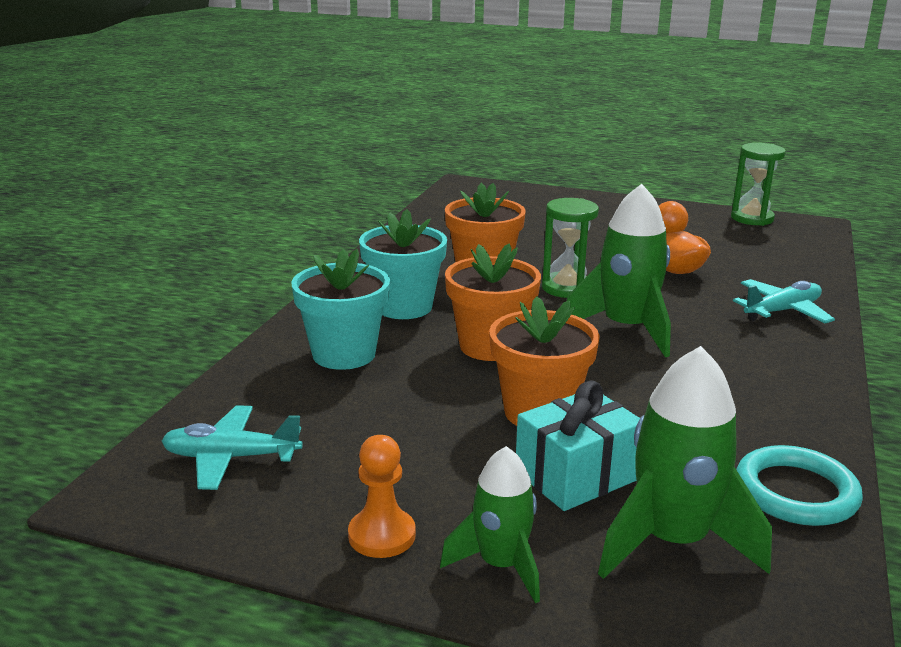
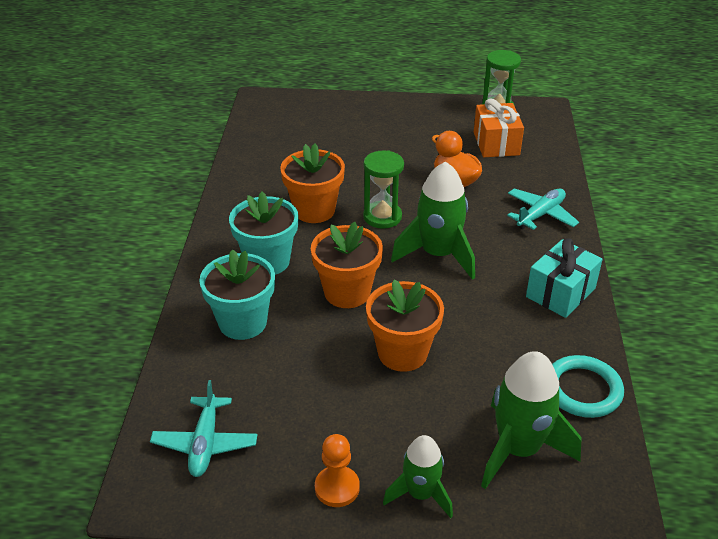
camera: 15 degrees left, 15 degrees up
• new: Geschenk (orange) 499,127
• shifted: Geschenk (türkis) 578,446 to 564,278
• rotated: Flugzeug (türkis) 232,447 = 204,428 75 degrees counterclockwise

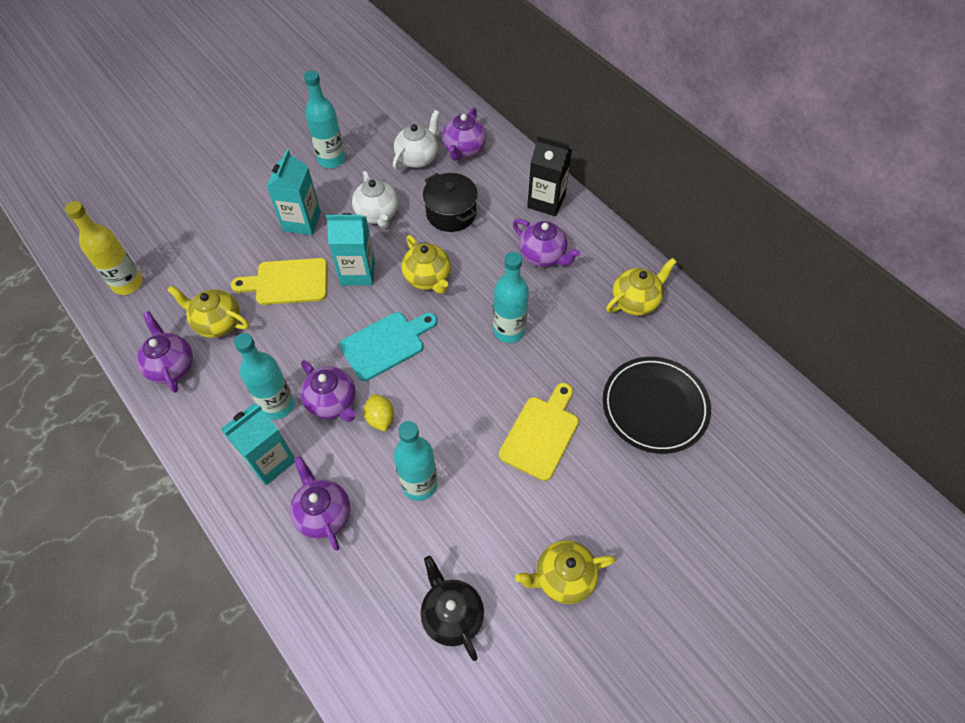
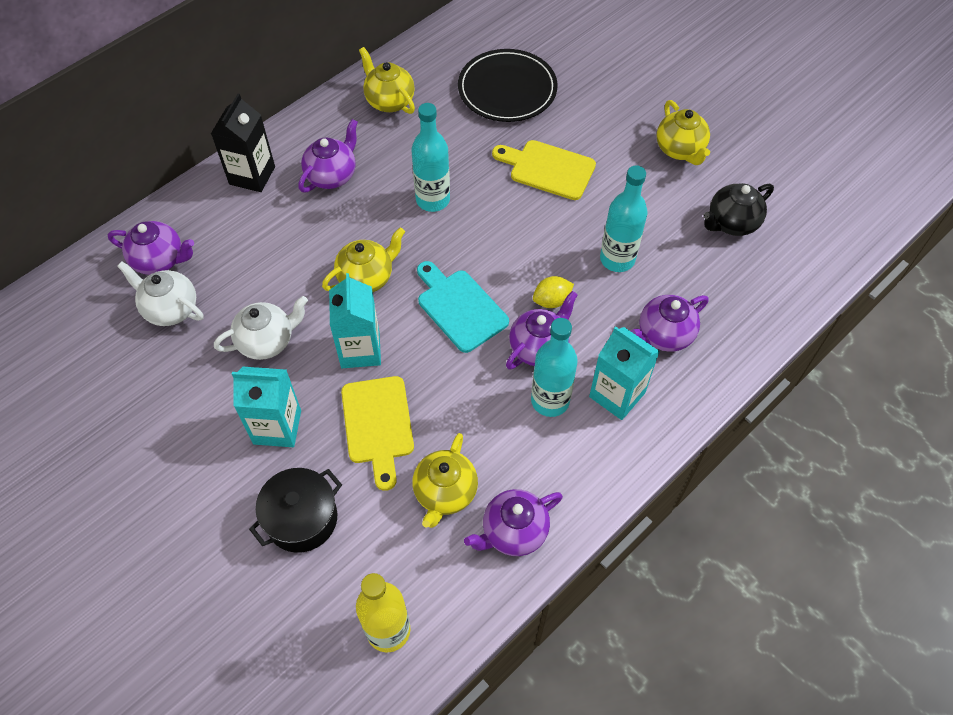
camera: 95 degrees left, 0 degrees up
• gone: Flasche (türkis) 324,119
• shifted: Kochtopf (schwarz) 450,202 to 295,510

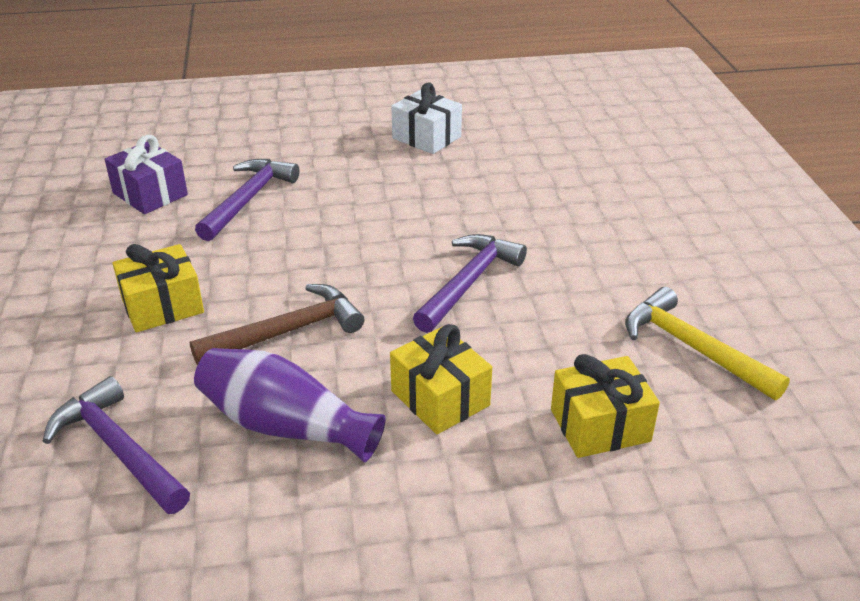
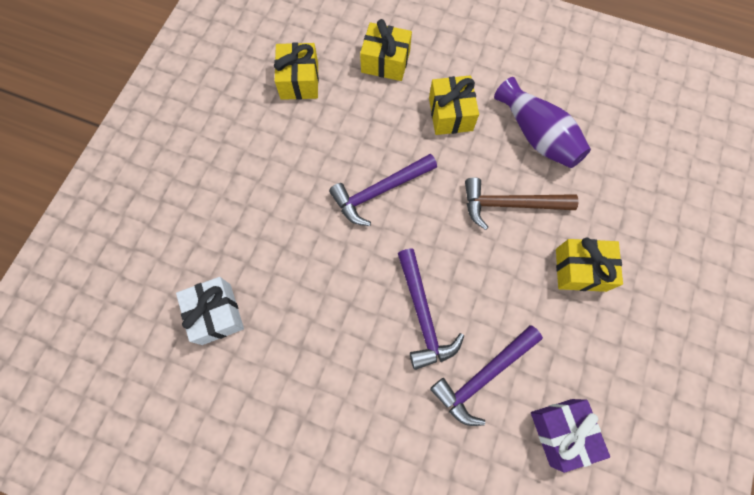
camera: 150 degrees left, 35 degrees up
• shifted: Hammer (lila) 116,445 to 431,309
• shifted: Geschenk (weiß) 426,118 to 210,311
• swapped: Hammer (gelb) 707,343 to Geschenk (gelb) 296,71

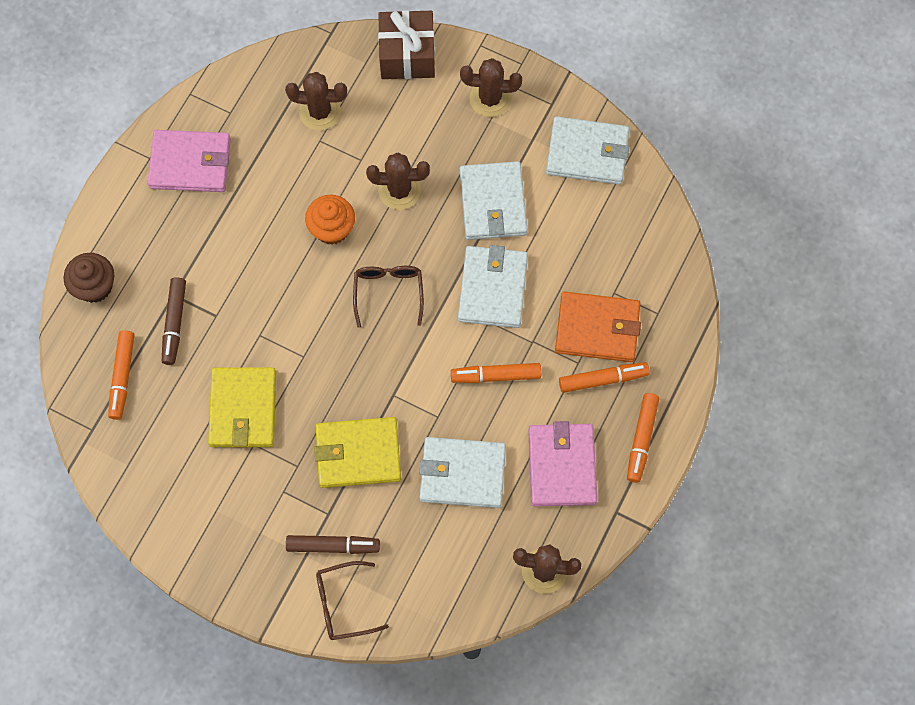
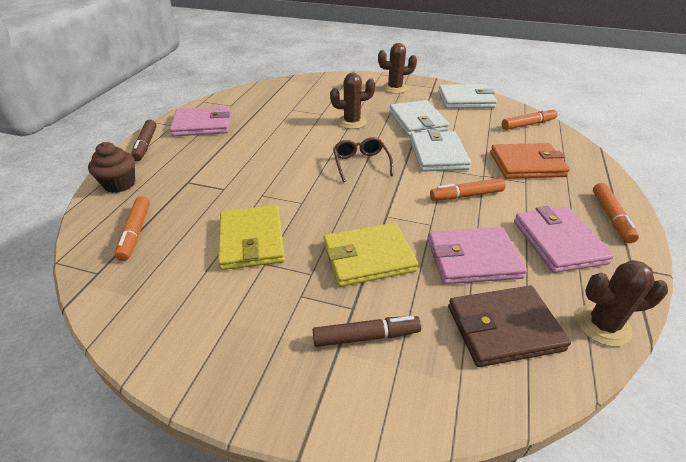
camera: 10 degrees left, 30 degrees down
• gone: Kaktus (braun) 316,101
• gone: Muffin (orange) 330,220
• gone: Brille (braun) 352,600
• gone: Geschenk (braun) 406,44
• new: Geldbörse (braun) 509,326
• shifted: Filzstift (braun) 174,321 to 144,140
• shifted: Filzstift (orange) 604,377 to 530,119
• repainted: Geldbörse (weiß) 462,472 to Geldbörse (rosa) 477,255

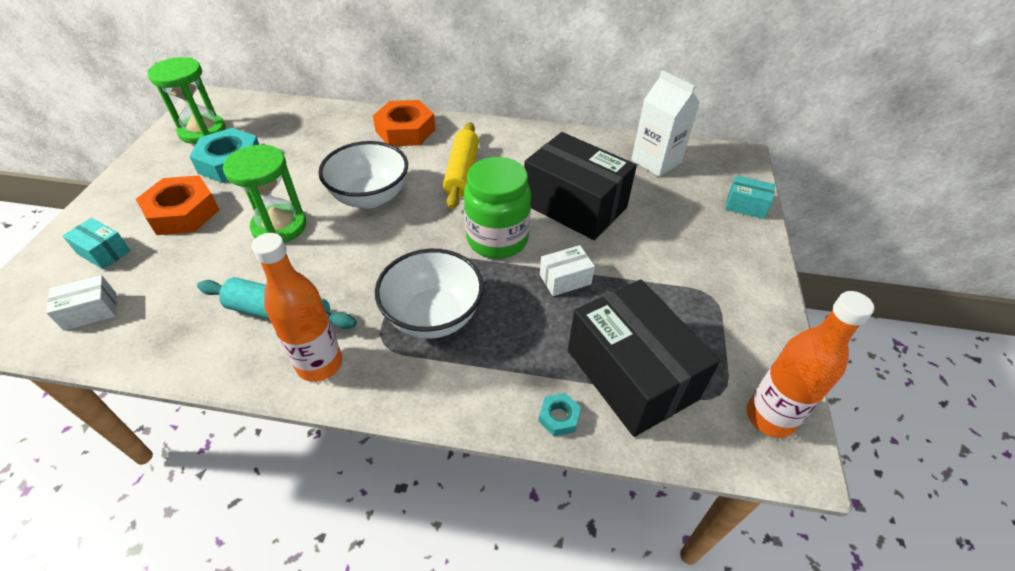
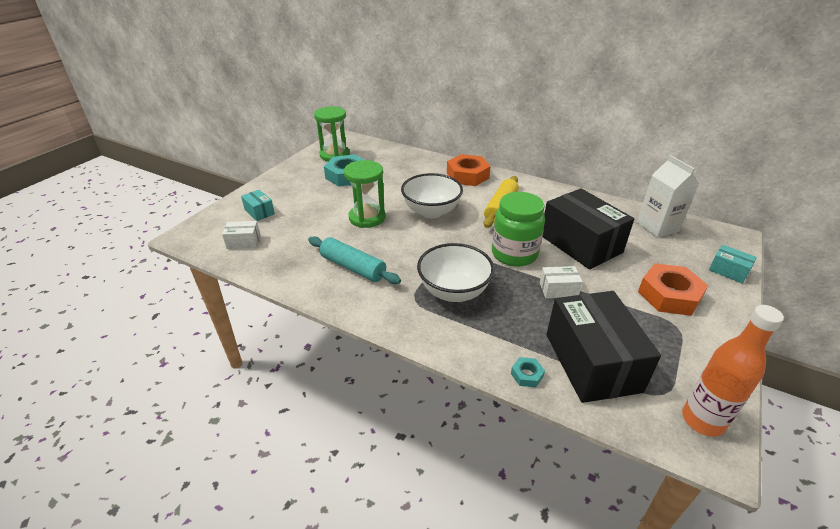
camera: 20 degrees right, 10 degrees down
• gone: Flasche (orange) 296,307
• shifted: Sechskantmutter (orange) 177,205 to 673,289

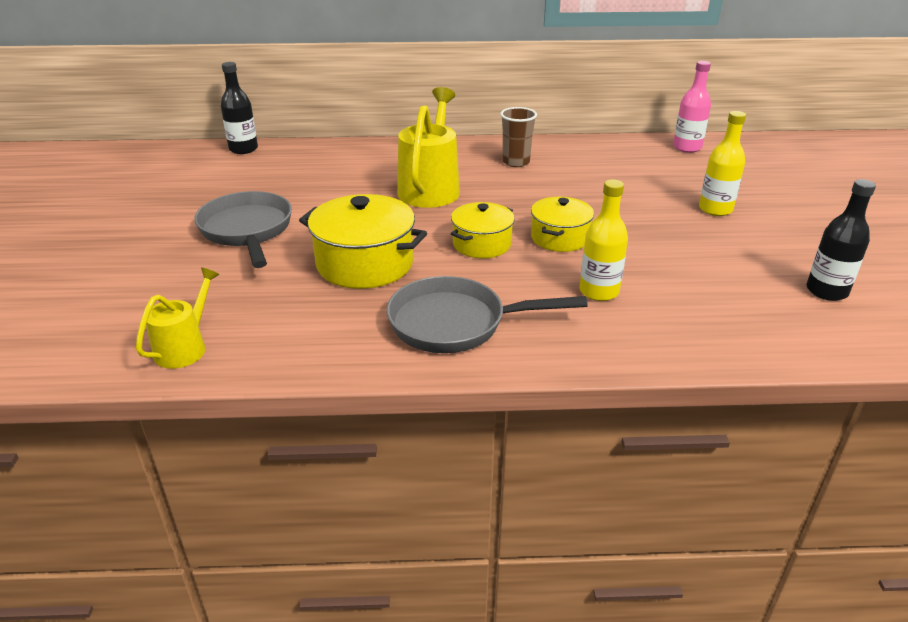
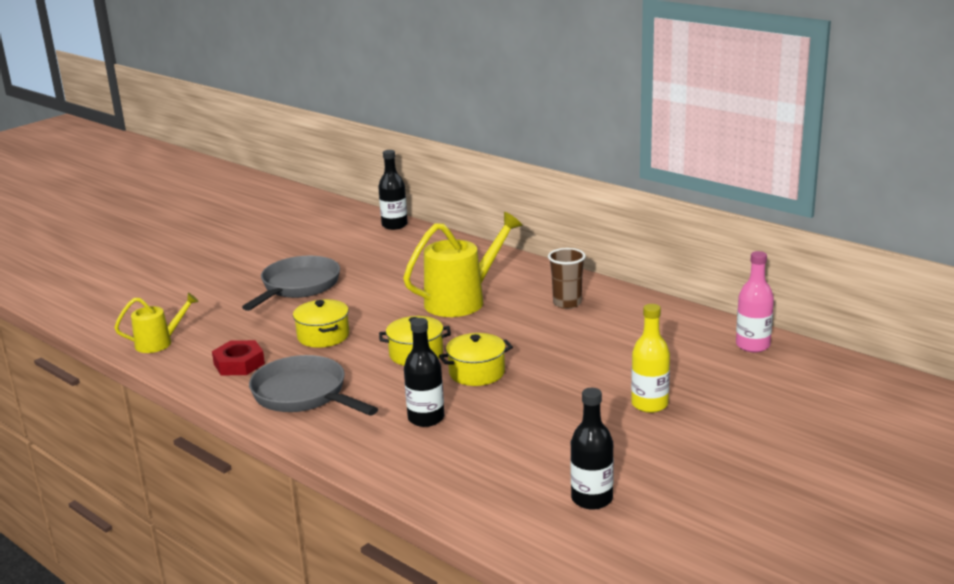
camera: 45 degrees right, 10 degrees down
• new: Sechskantmutter (rot) 238,357
• repainted: Flasche (gelb) 603,240 to Flasche (schwarz) 424,372
• scaled: Kochtopf (gelb) 363,241 = 321,323 x0.63

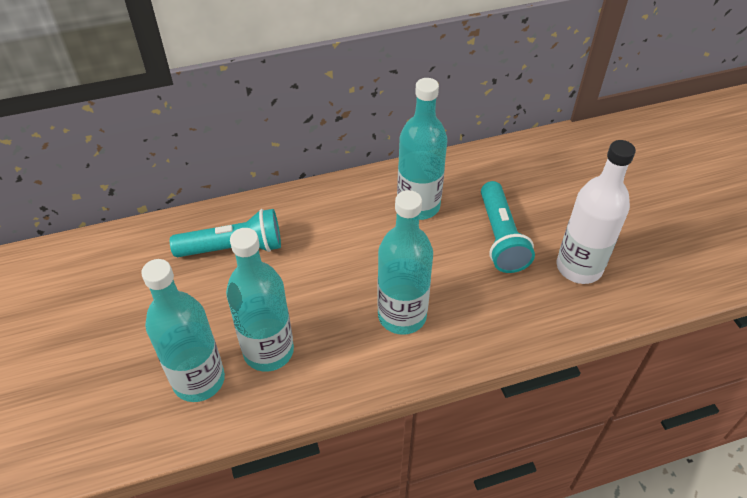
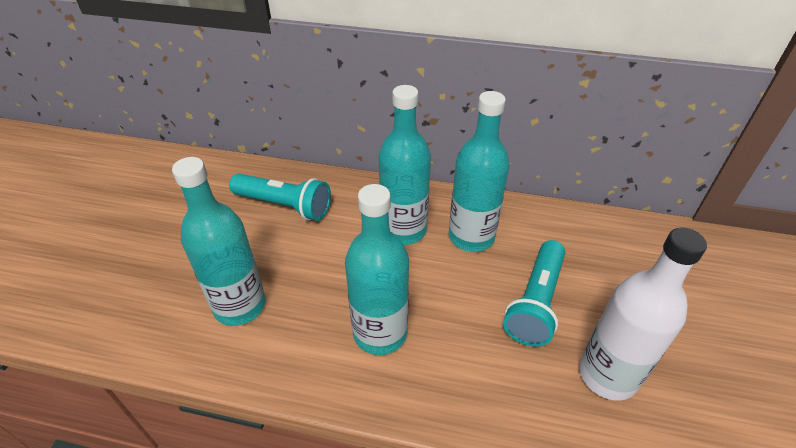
camera: 30 degrees right, 5 degrees down
• shifted: Flasche (türkis) 183,330 to 405,165

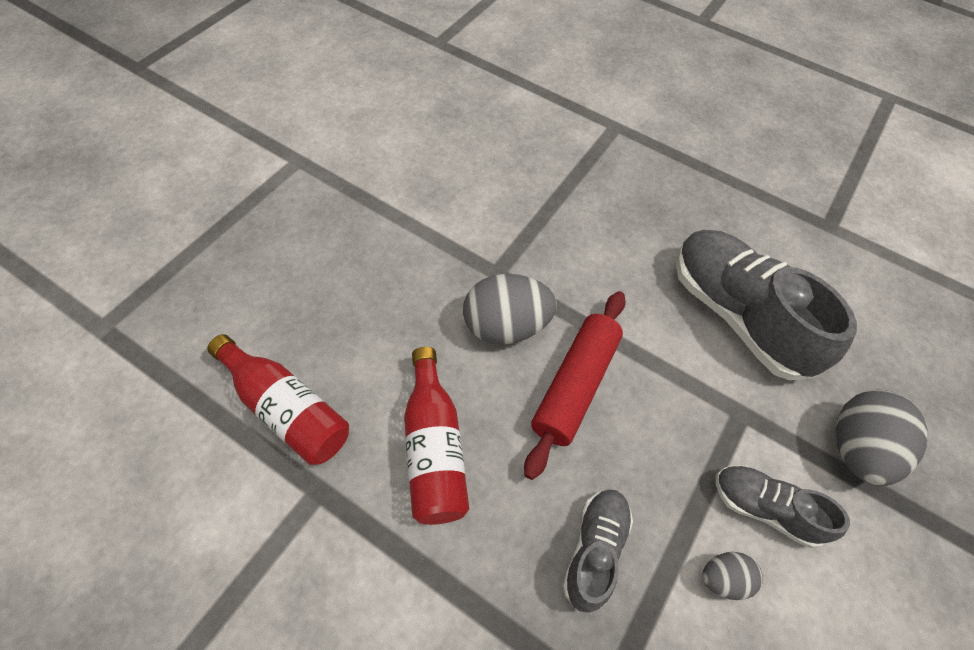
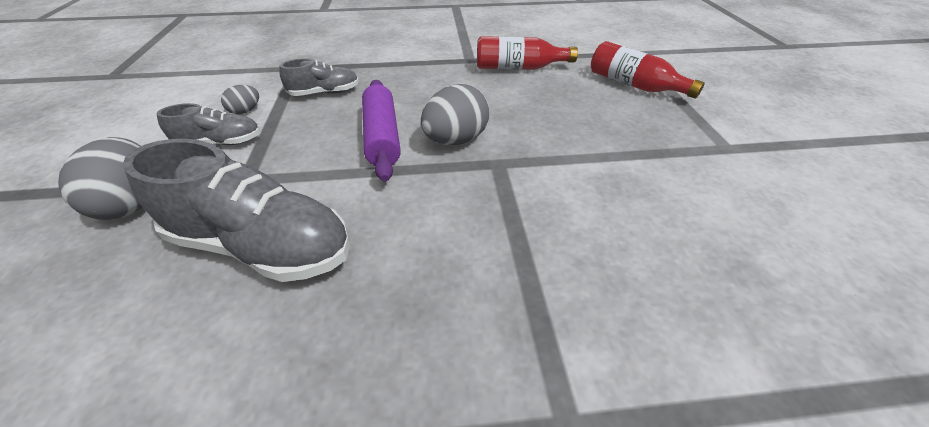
camera: 145 degrees right, 15 degrees down
• shifted: Flasche (rot) 436,436 to 648,70
• repainted: Nudelholz (rot) 575,385 to Nudelholz (lila) 381,131
• rotated: Schuh (grau) 597,550 = 319,77 90 degrees counterclockwise

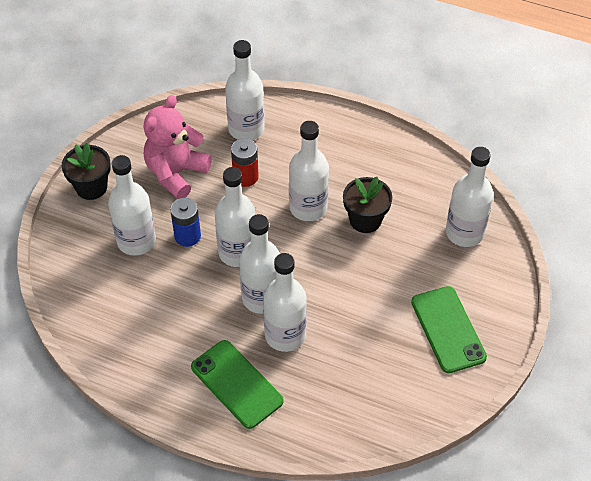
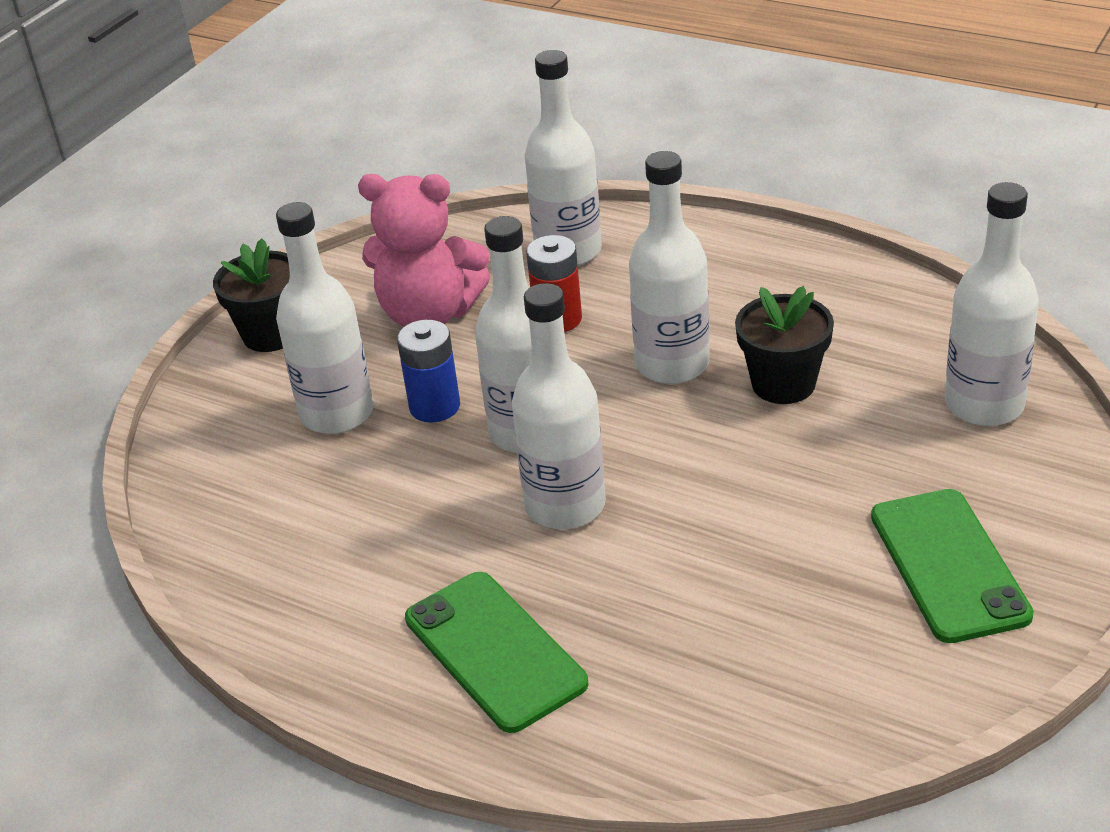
camera: 10 degrees right, 15 degrees down
• gone: Flasche (weiß) 285,302
• rotated: Teddybär (rosa) 178,147 = 424,250 120 degrees counterclockwise

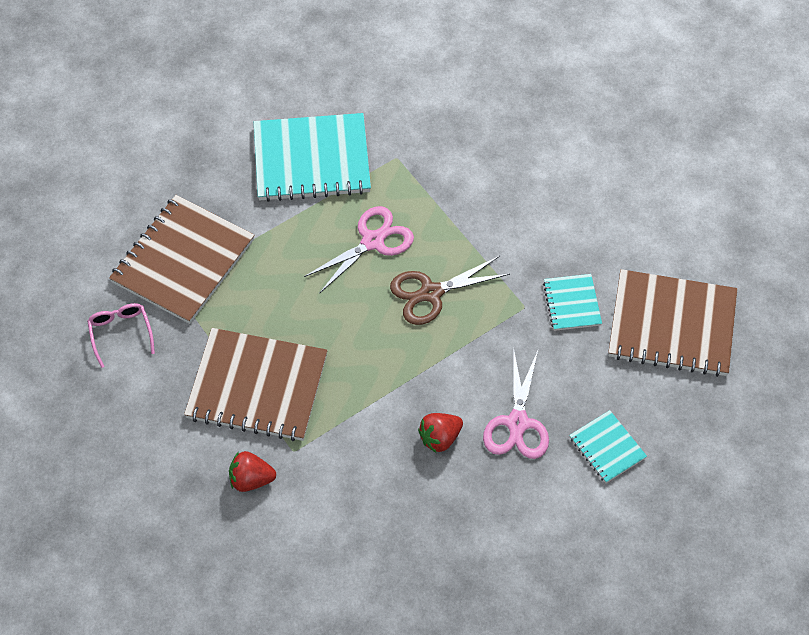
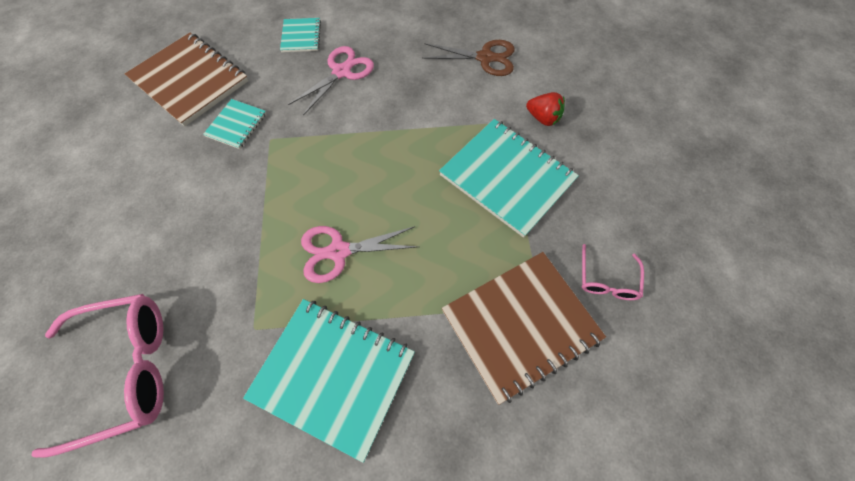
camera: 150 degrees left, 5 degrees up
• gone: Erdbeere (rot) 440,433
• new: Brille (rosa) 97,376
• shifted: Schere (braun) 450,290 to 468,58
• repainted: Notizbuch (braun) 256,384 to Notizbuch (türkis) 509,178

